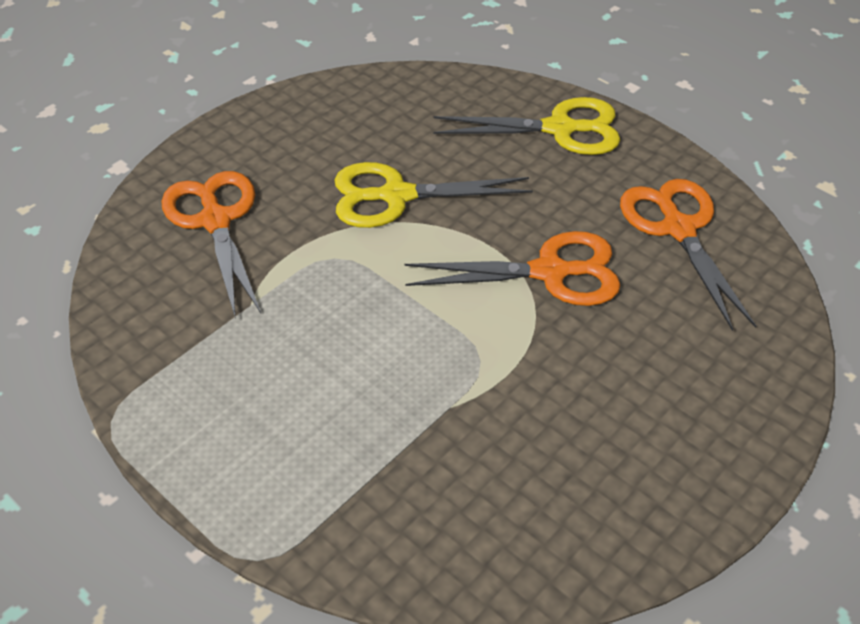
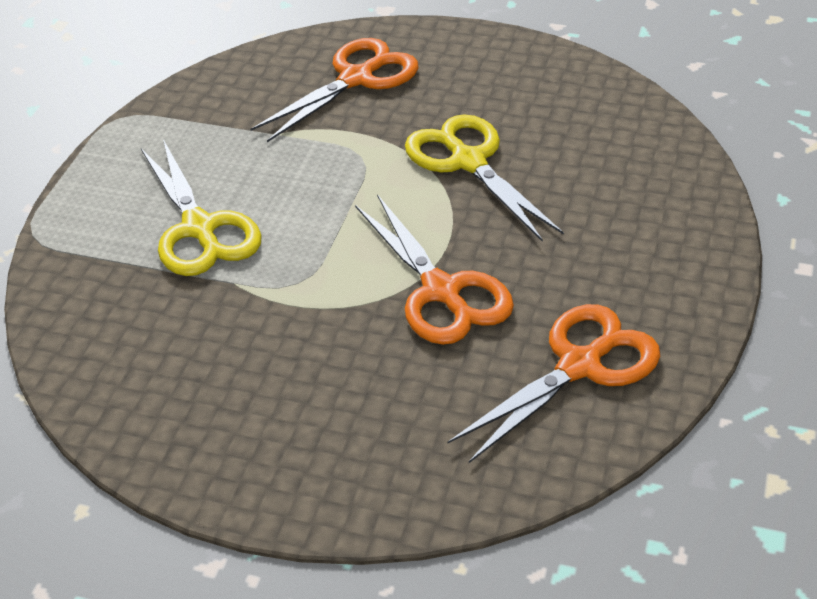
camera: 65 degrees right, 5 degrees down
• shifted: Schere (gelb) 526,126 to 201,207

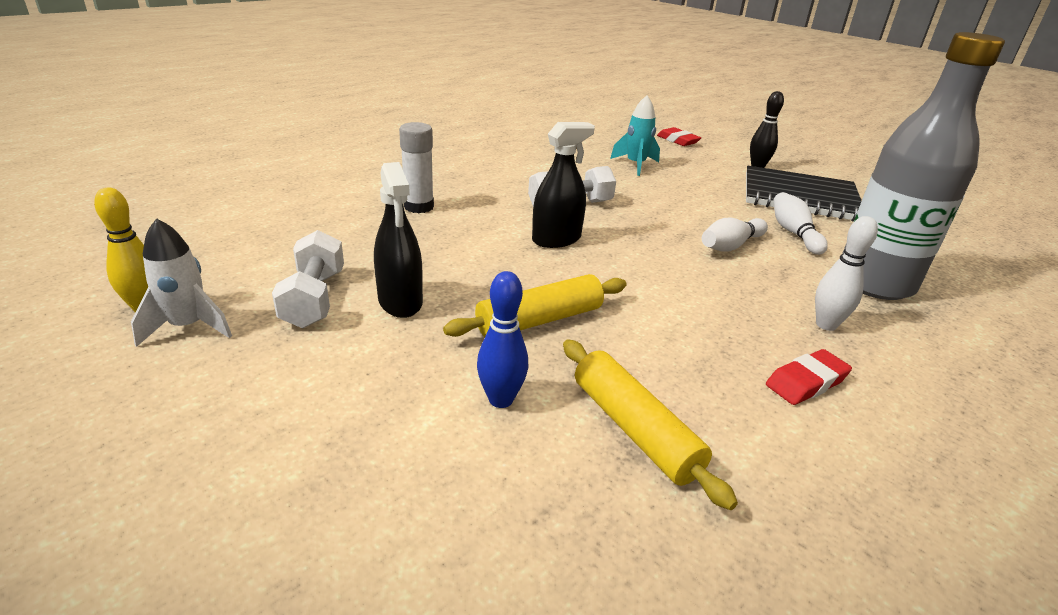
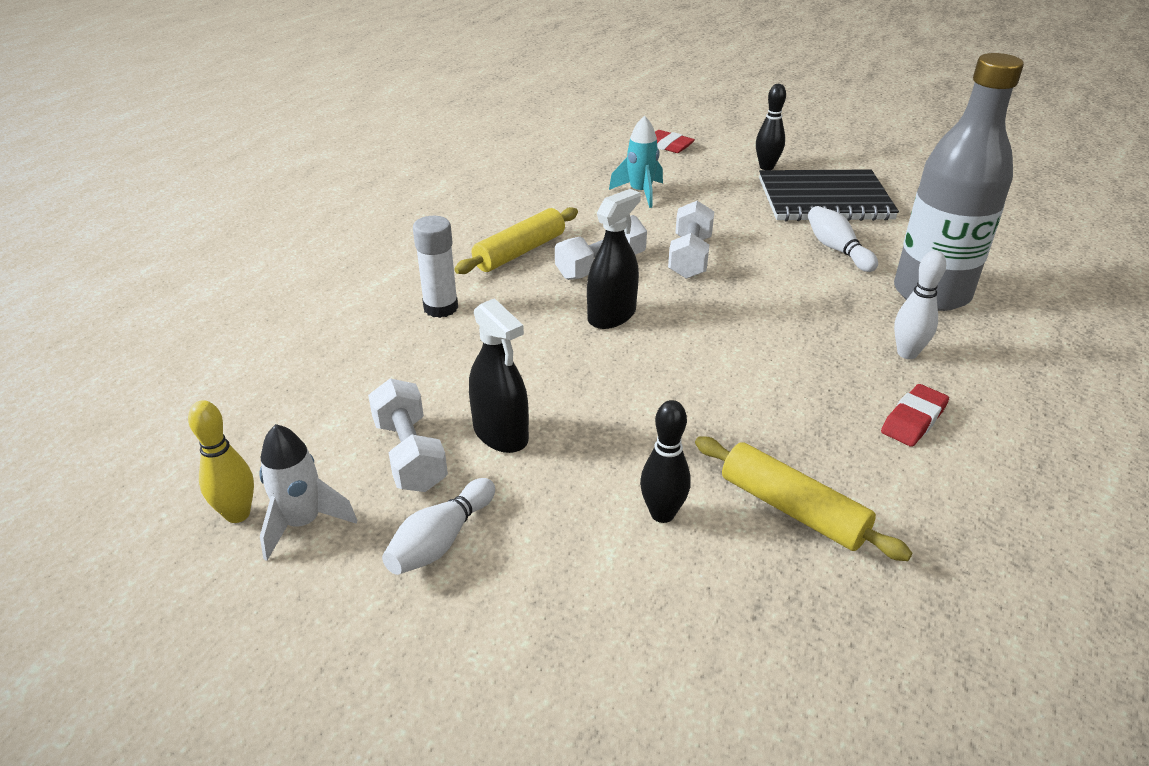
camera: 15 degrees left, 5 degrees up
• new: Hantel (weiß) 691,240
• shifted: Nudelholz (gelb) 535,305 to 516,240
• shifted: Bowlingkegel (weiß) 735,234 to 438,526
• repainted: Bowlingkegel (blau) 502,339 to Bowlingkegel (schwarz) 665,461

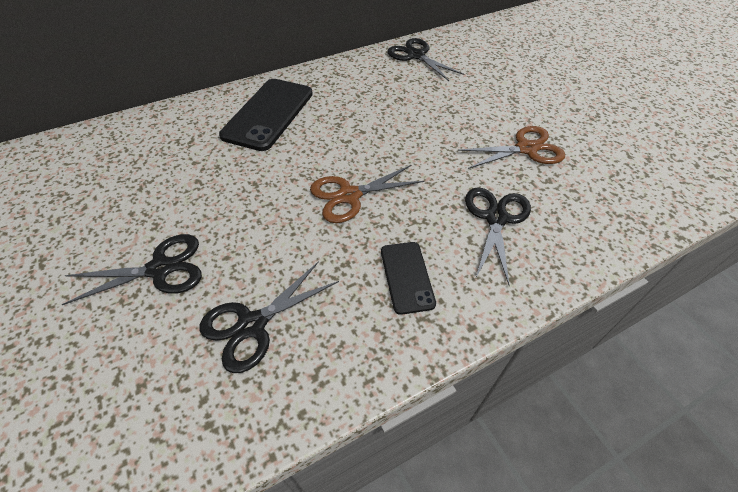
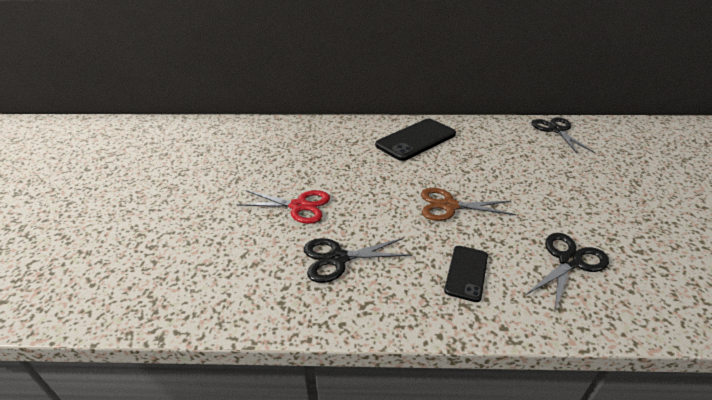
camera: 30 degrees right, 15 degrees down
• gone: Schere (braun) 511,147
• repainted: Schere (schwarz) 131,269 to Schere (rot) 283,207

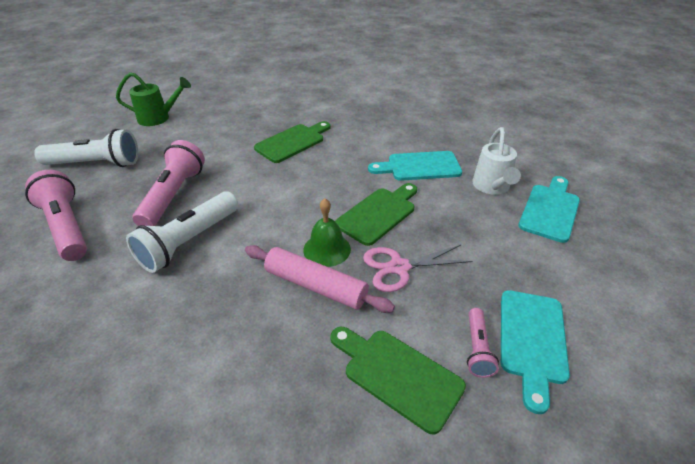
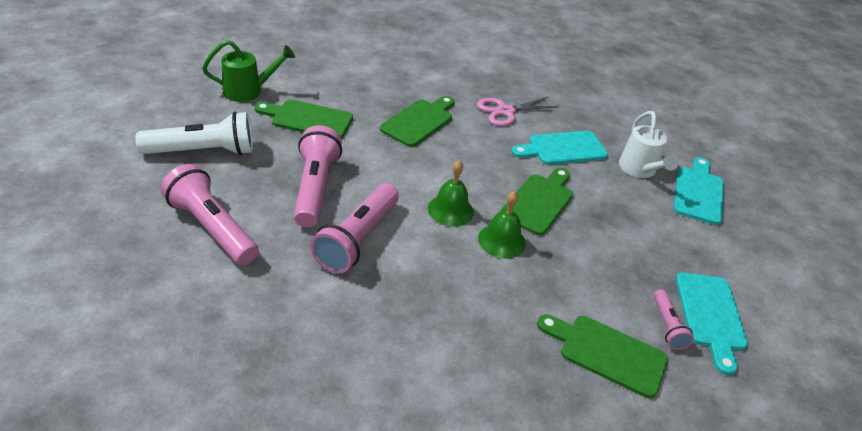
camera: 15 degrees left, 0 degrees up
• gone: Nudelholz (rosa) 320,279
• new: Schneidebrett (grün) 303,119
• new: Glocke (grün) 451,193
• shifted: Schere (rosa) 418,268 to 518,111
• repainted: Taschenlampe (weiß) 182,232 to Taschenlampe (rosa) 354,228

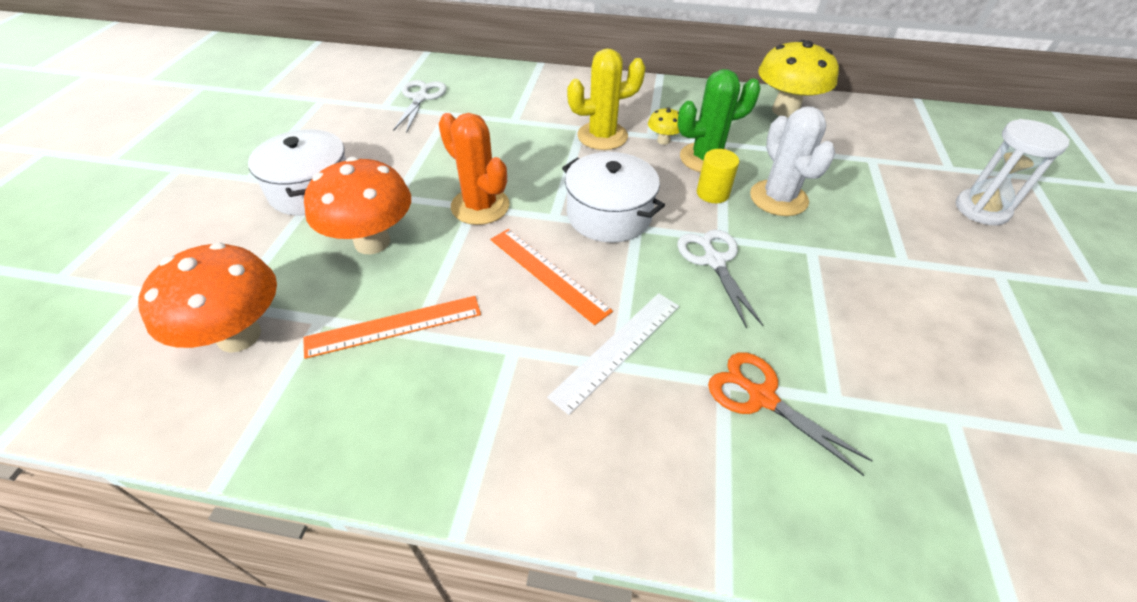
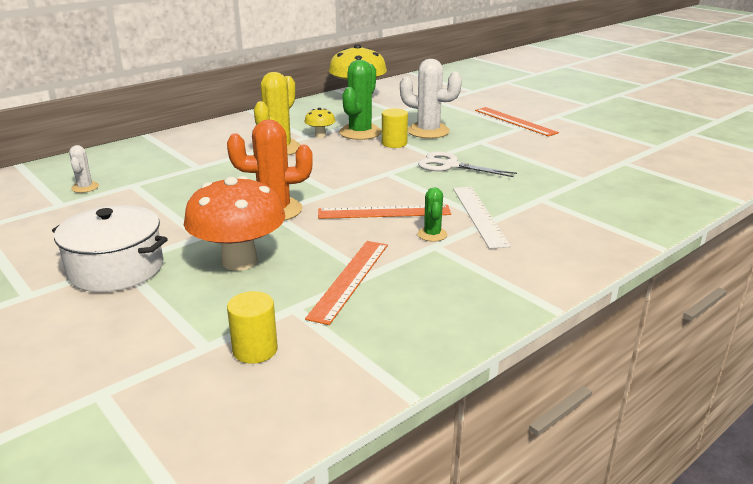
camera: 50 degrees left, 20 degrees down
• gone: Kochtopf (weiß) 613,197
• gone: Schere (orange) 790,414
• gone: Sanduhr (weiß) 1013,172
• new: Kaktus (grün) 432,214
• new: Lineal (orange) 517,121
• swapped: Pilz (orange) 207,298 to Vollzylinder (gelb) 252,327
• swapped: Schere (weiß) 420,106 to Kaktus (weiß) 84,169

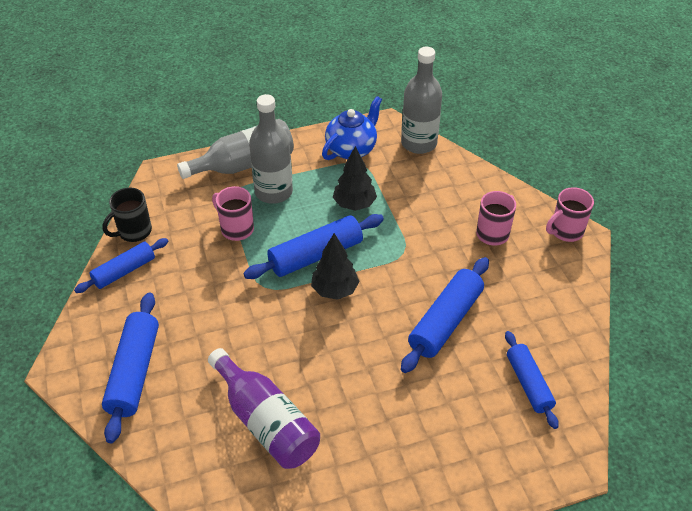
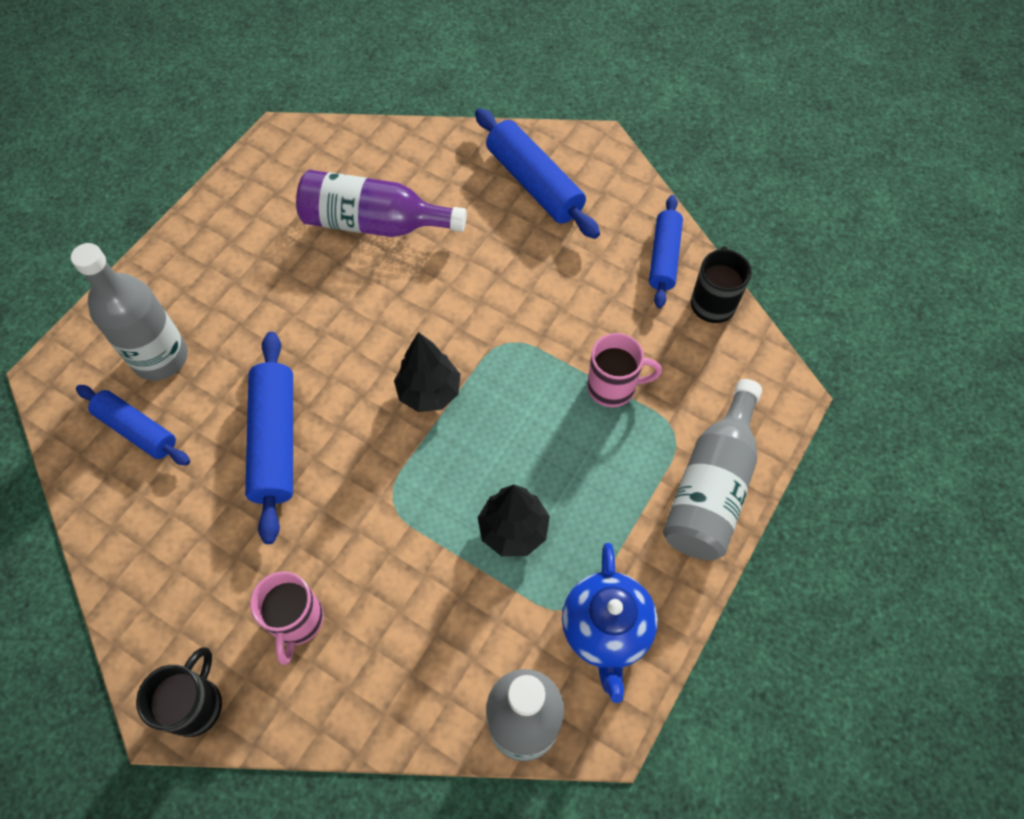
camera: 140 degrees right, 15 degrees up
• gone: Nudelholz (blau) 313,246
• shifted: Flasche (grau) 271,149 to 129,312
• repainted: Tasse (rosa) 570,214 to Tasse (schwarz) 179,692

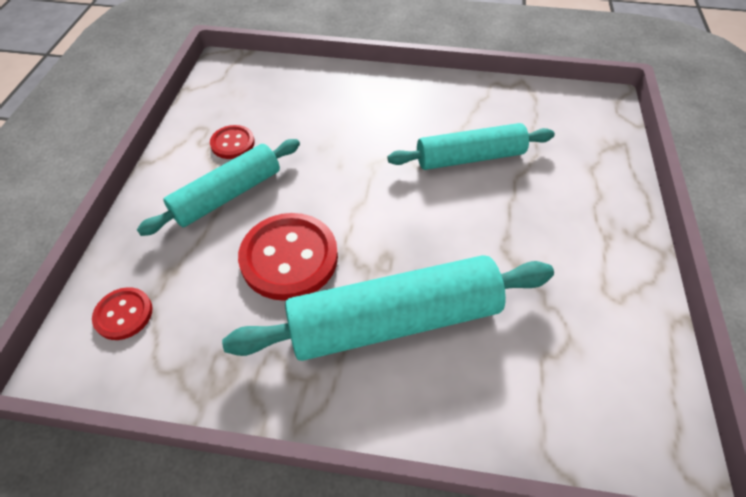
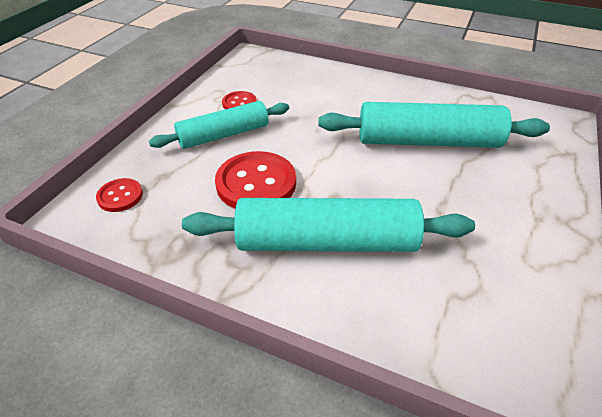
camera: 15 degrees right, 10 degrees down
• scaled: Nudelholz (türkis) 471,146 = 434,125 x1.52

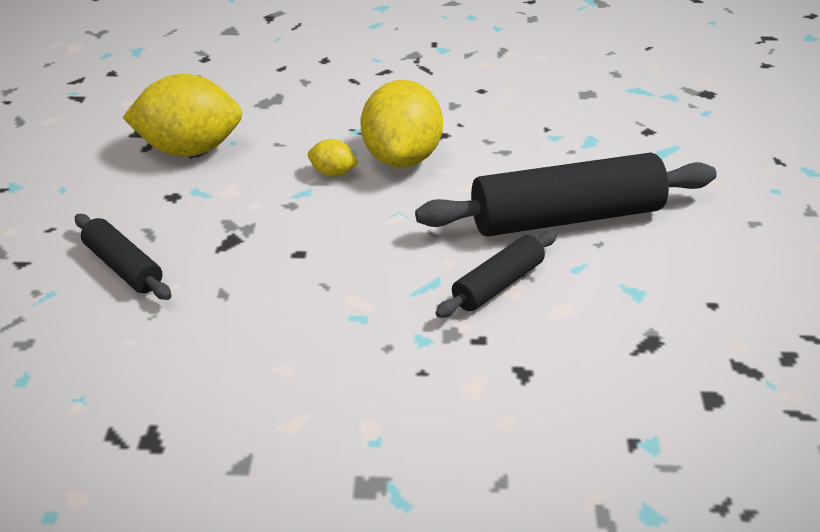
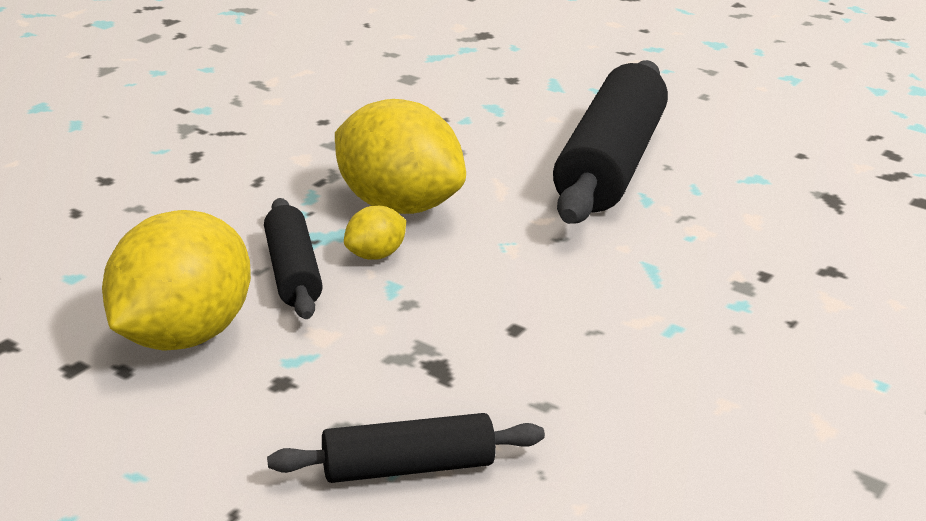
camera: 60 degrees left, 10 degrees down
• shifted: Nudelholz (schwarz) 496,274 to 293,258

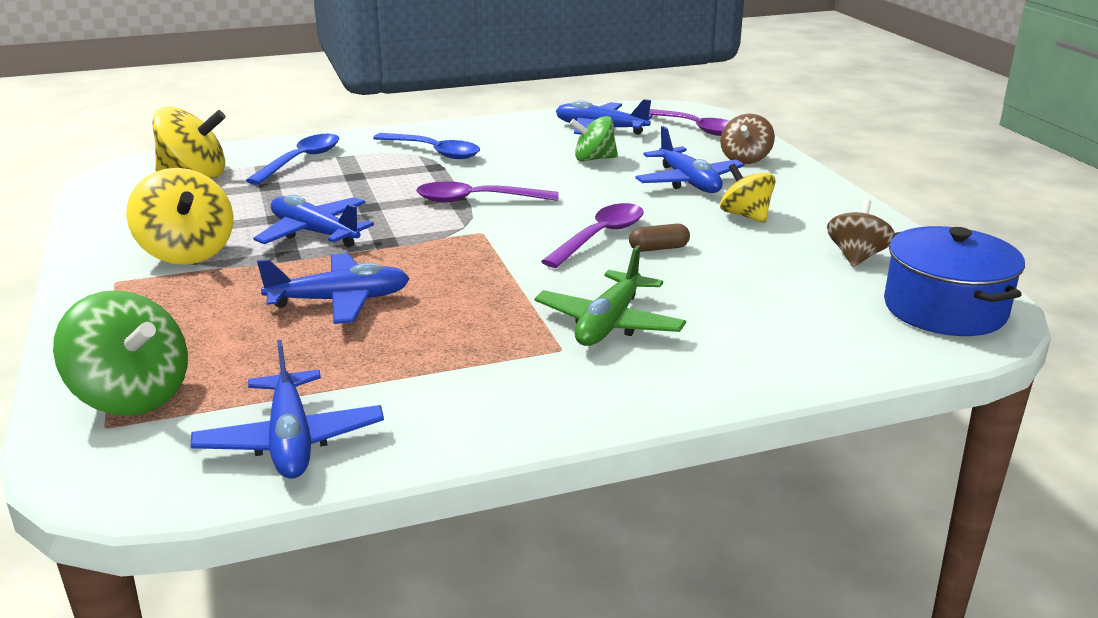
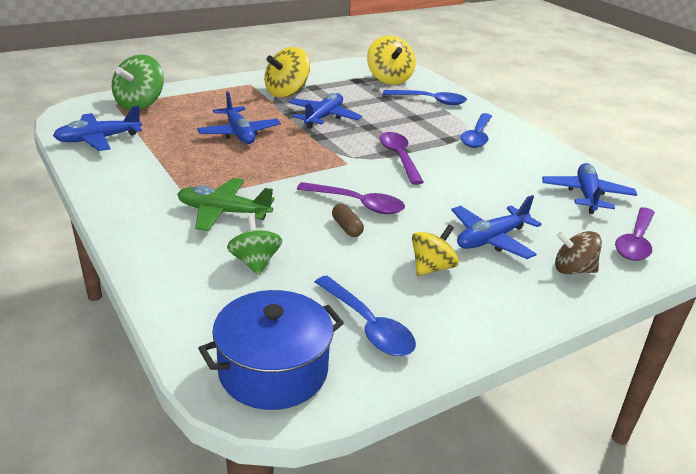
camera: 75 degrees right, 5 degrees up
• shifted: Kreisel (grün) 594,139 to 254,245
• swapped: Kreisel (braun) 861,233 to Löffel (blau) 365,316

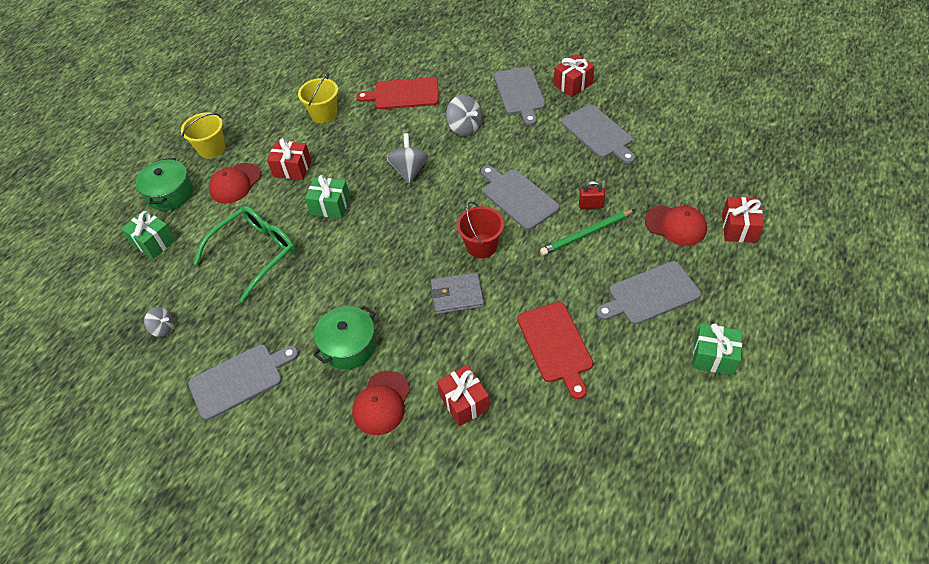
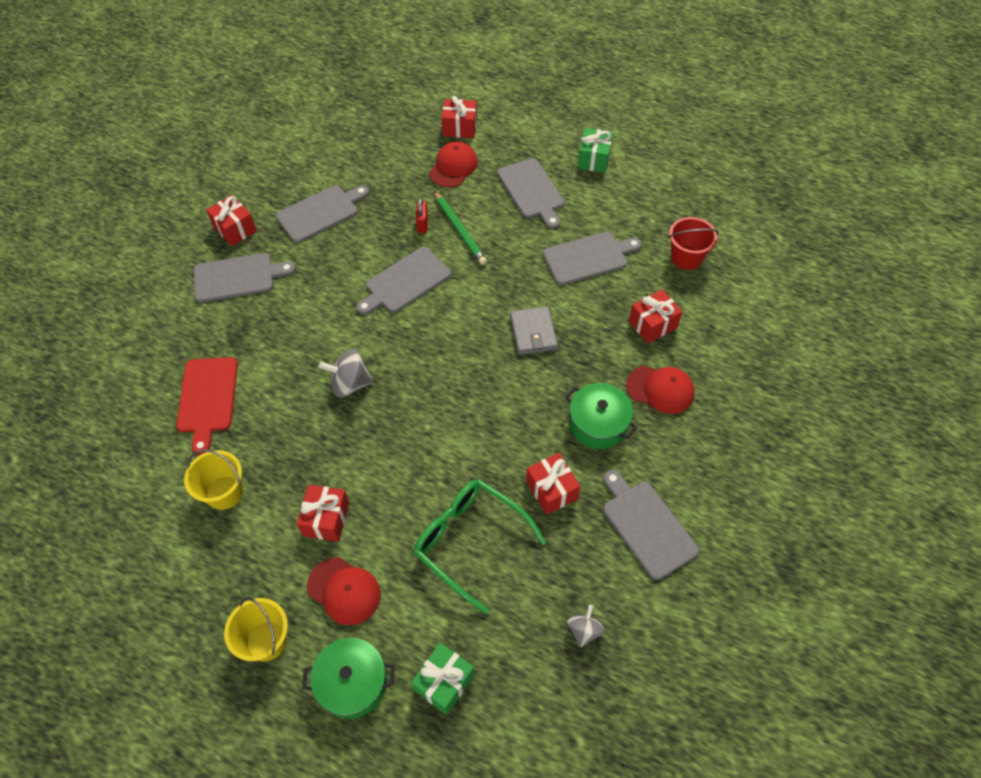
camera: 95 degrees left, 5 degrees up
• gone: Geschenk (grün) 327,197
• gone: Kreisel (grau) 464,115
• new: Geschenk (rot) 553,484
• shifted: Eimer (rot) 480,229 to 694,243
• repainted: Schneidebrett (rot) 555,350 to Schneidebrett (grau) 592,258

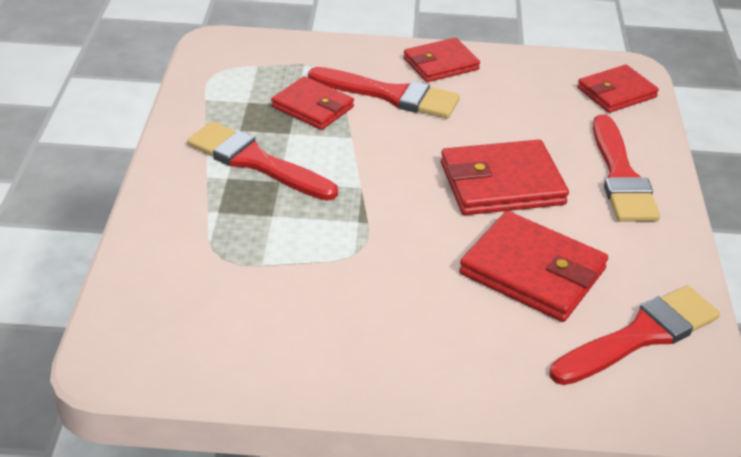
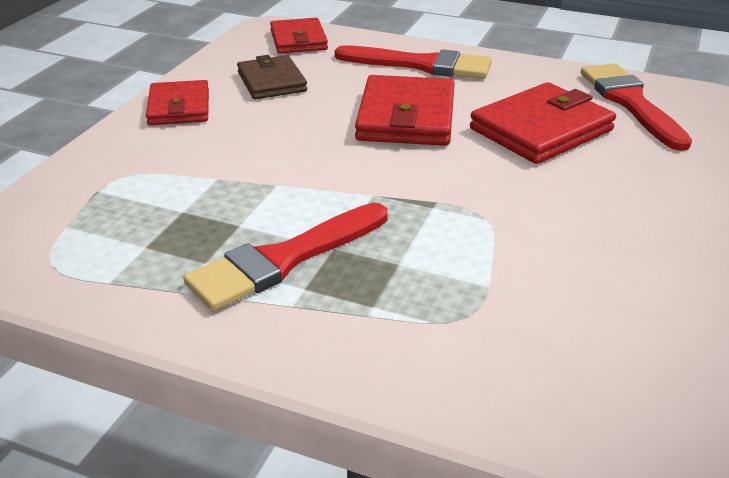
camera: 70 degrees left, 5 degrees down
• gone: Geldbörse (rot) 312,103
• gone: Pinsel (rot) 384,93
• new: Geldbörse (braun) 272,77

